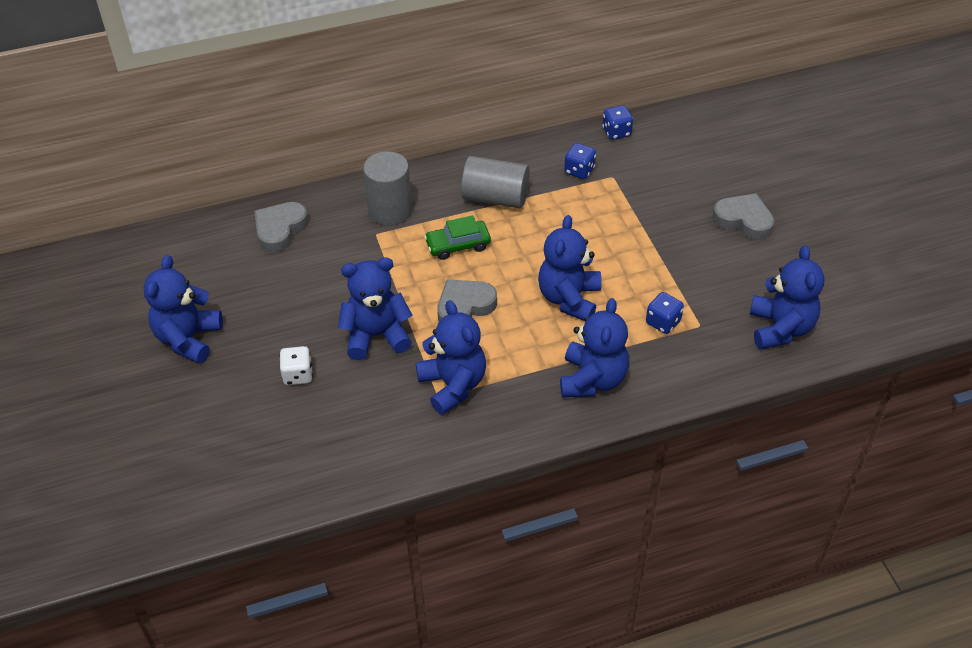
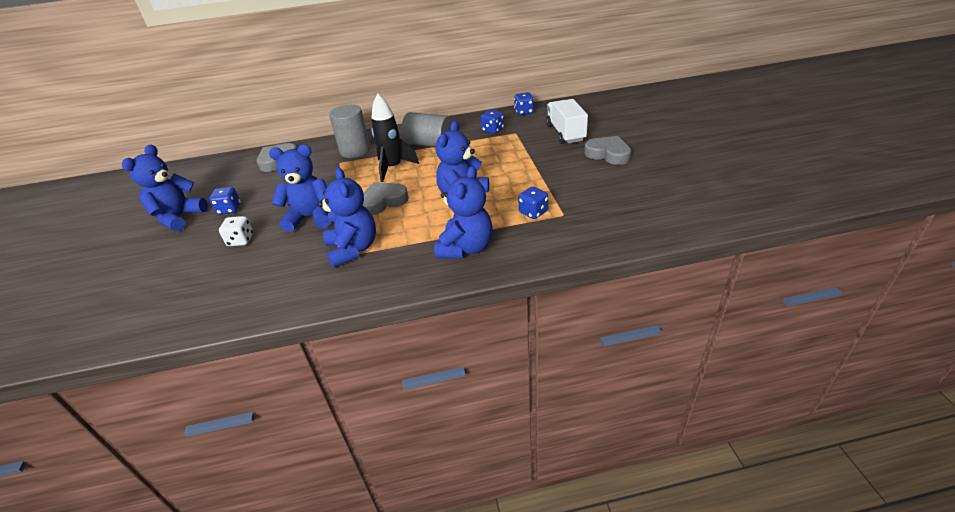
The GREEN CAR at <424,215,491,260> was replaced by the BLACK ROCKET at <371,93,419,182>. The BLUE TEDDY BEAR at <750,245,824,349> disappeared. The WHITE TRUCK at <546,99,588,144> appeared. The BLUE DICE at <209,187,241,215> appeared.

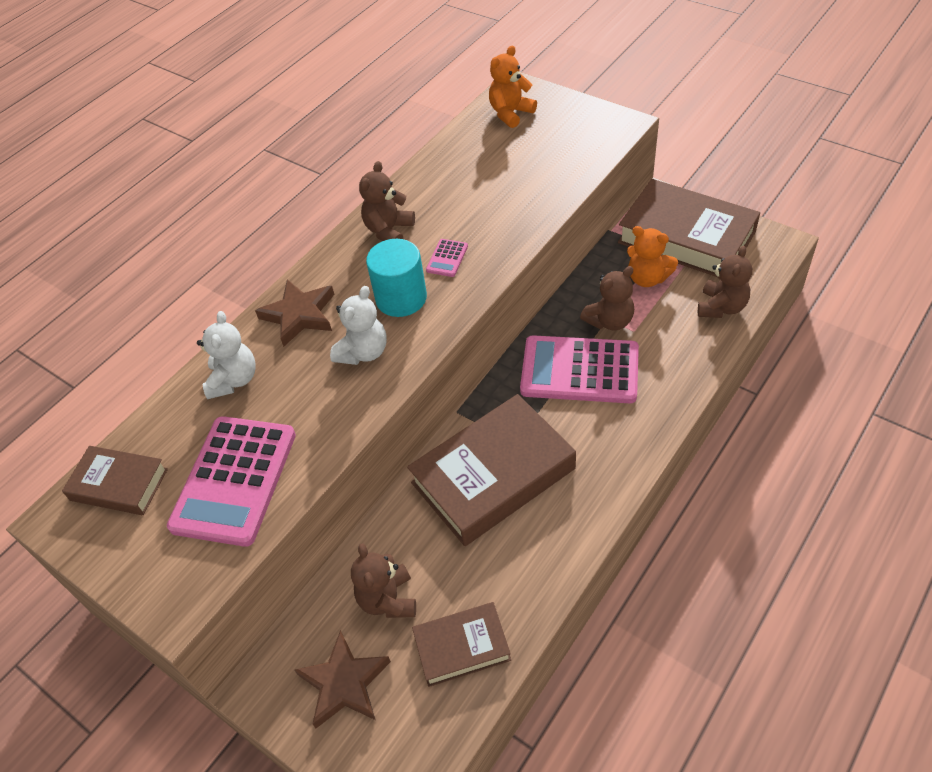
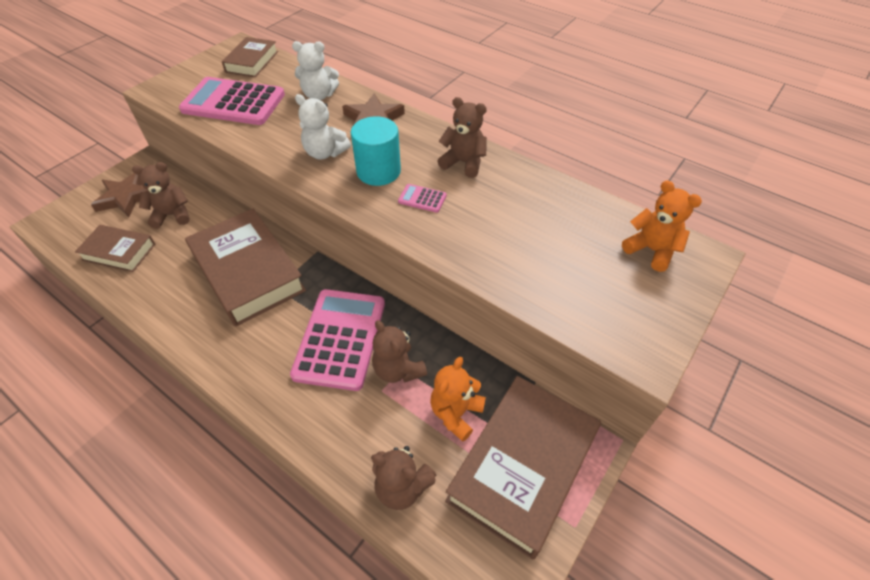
The BROWN BOOK at <412,602,511,687> turned 60 degrees counterclockwise.

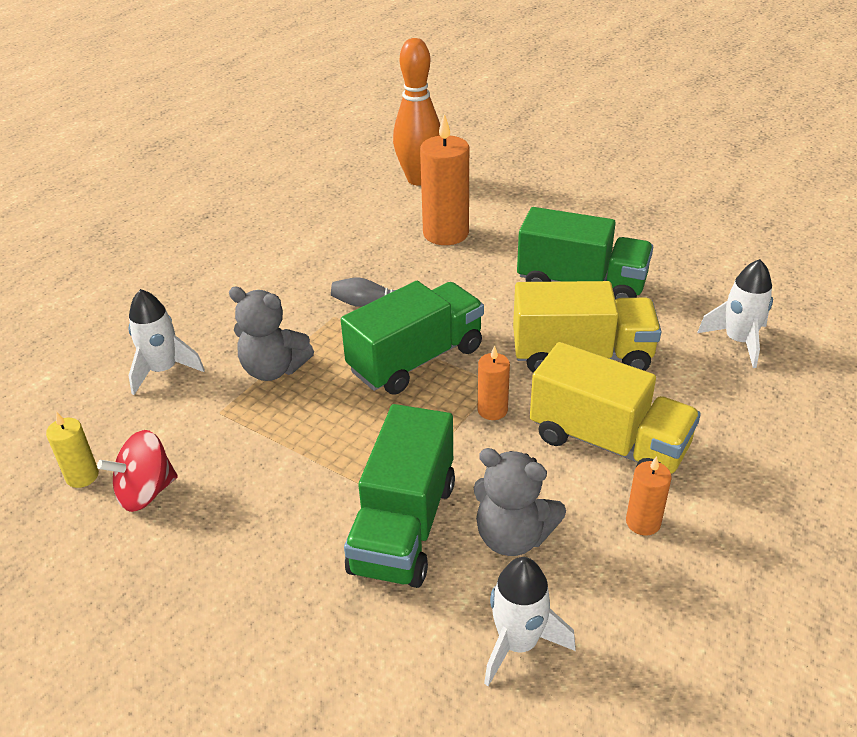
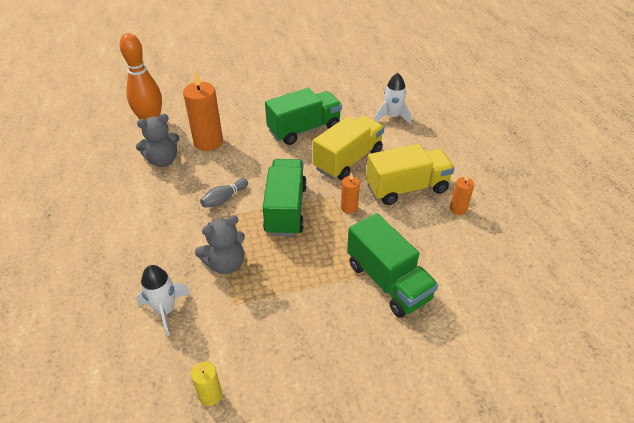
The RED SPINNING TOP at <97,430,178,512> disappeared. The GREY TEDDY BEAR moved from <474,448,566,556> to <136,114,180,167>. The WHITE ROCKET at <484,557,576,686> disappeared.

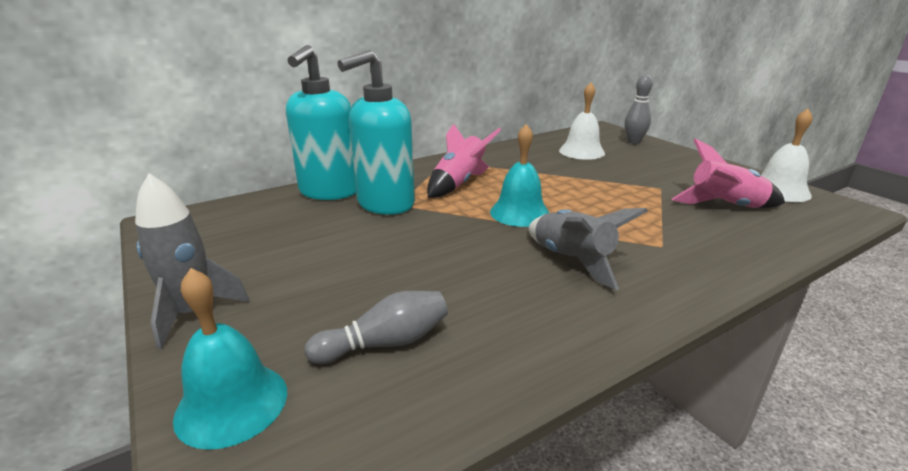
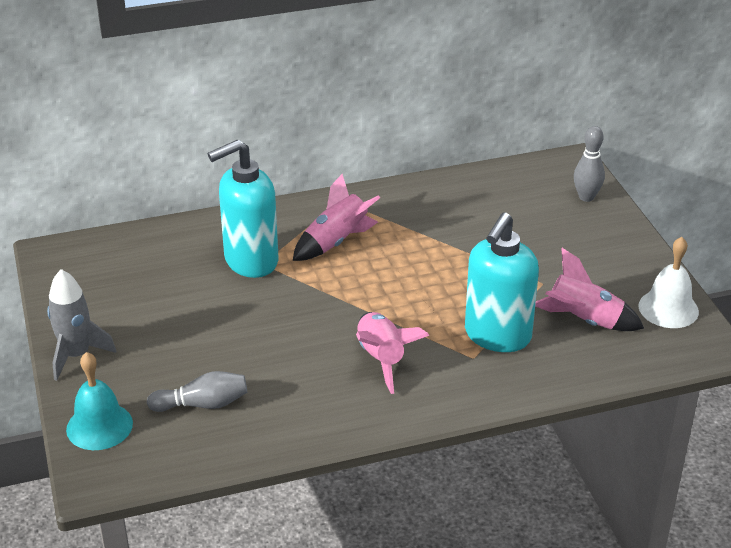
The TURQUOISE SOAP DISPENSER moved from <286,45,356,200> to <465,213,539,352>. The WHITE BELL at <559,82,605,160> disappeared. The TURQUOISE BELL at <490,124,549,227> disappeared. The GREY ROCKET at <529,208,648,290> became the PINK ROCKET at <356,312,429,394>.

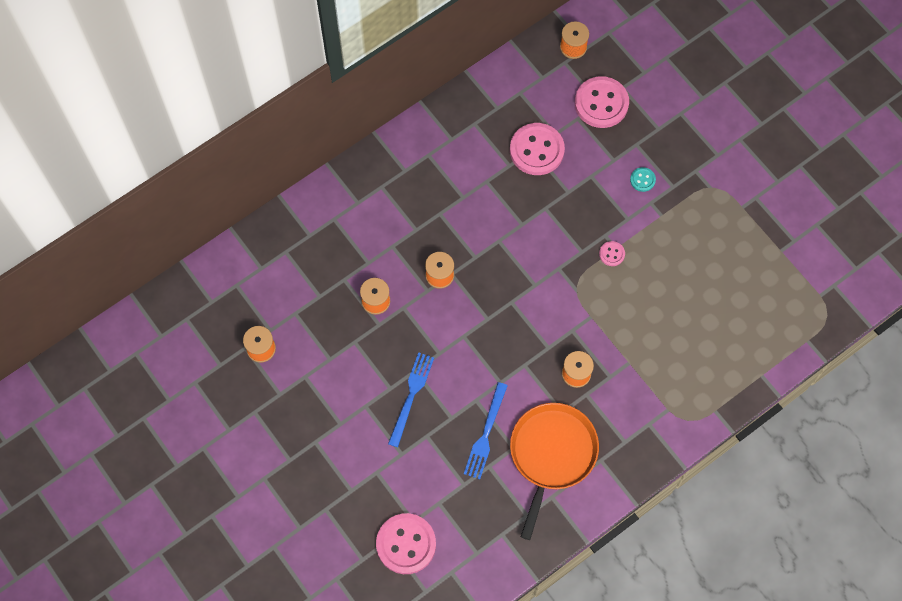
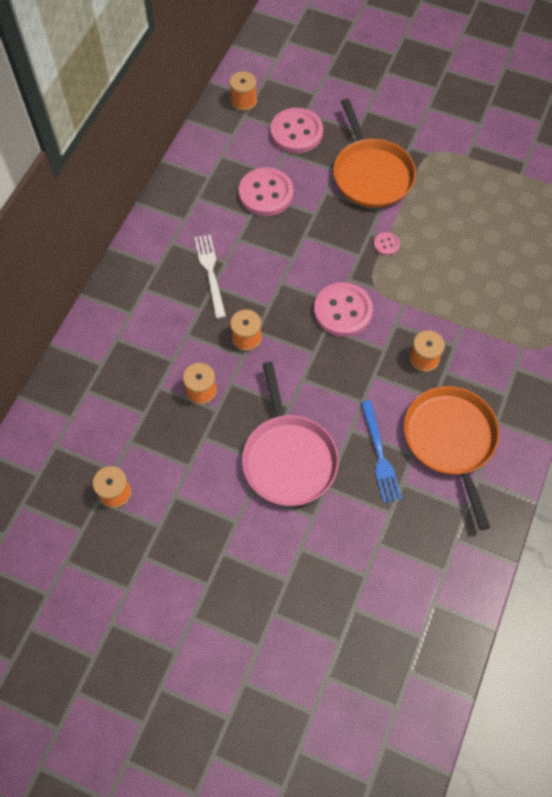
The TURQUOISE BUTTON at <630,167,656,192> was replaced by the ORANGE PAN at <333,99,416,208>. The BLUE FORK at <388,352,434,447> was replaced by the PINK PAN at <242,362,339,506>. The PINK BUTTON moved from <376,513,436,574> to <314,282,373,337>. The WHITE FORK at <194,234,226,319> appeared.

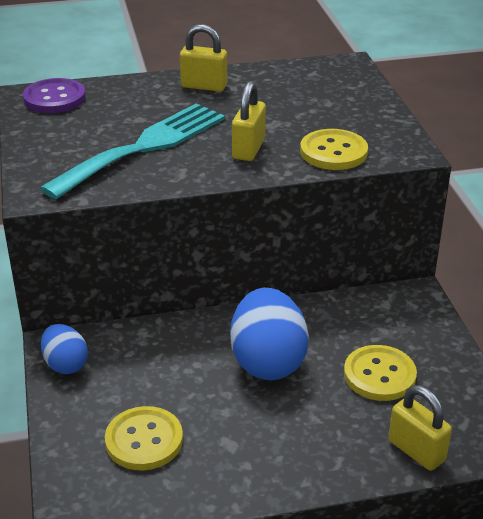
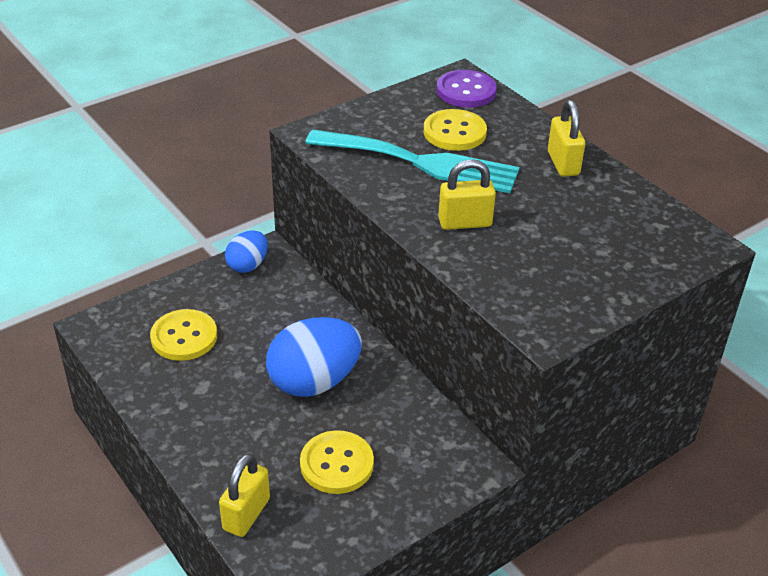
The YELLOW BUTTON moved from <300,129,368,170> to <424,109,487,151>.

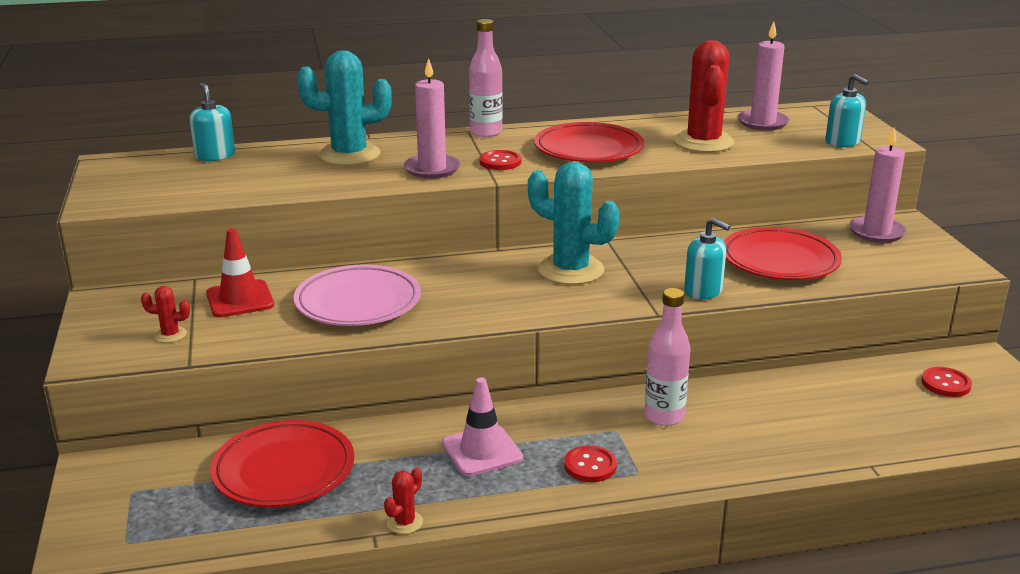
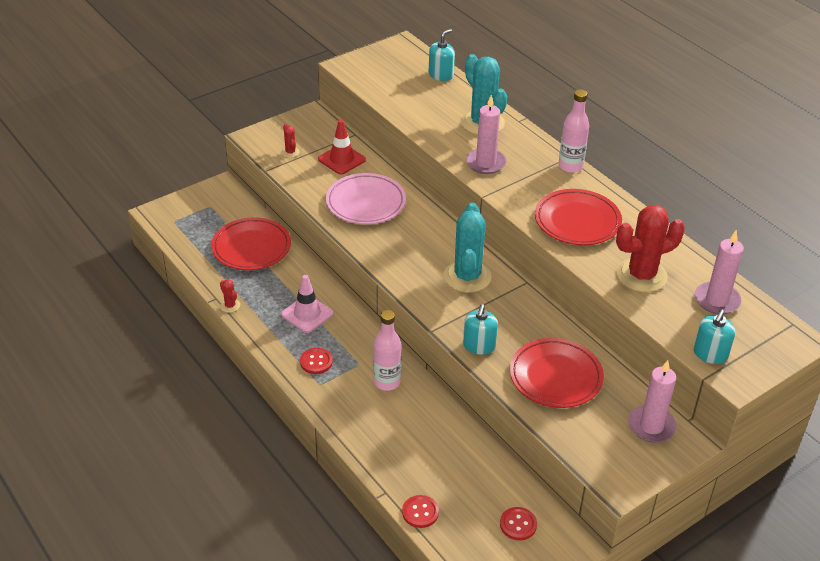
The RED BUTTON moved from <479,150,521,170> to <402,495,439,528>. The RED CACTUS at <384,468,423,534> turned 45 degrees clockwise.

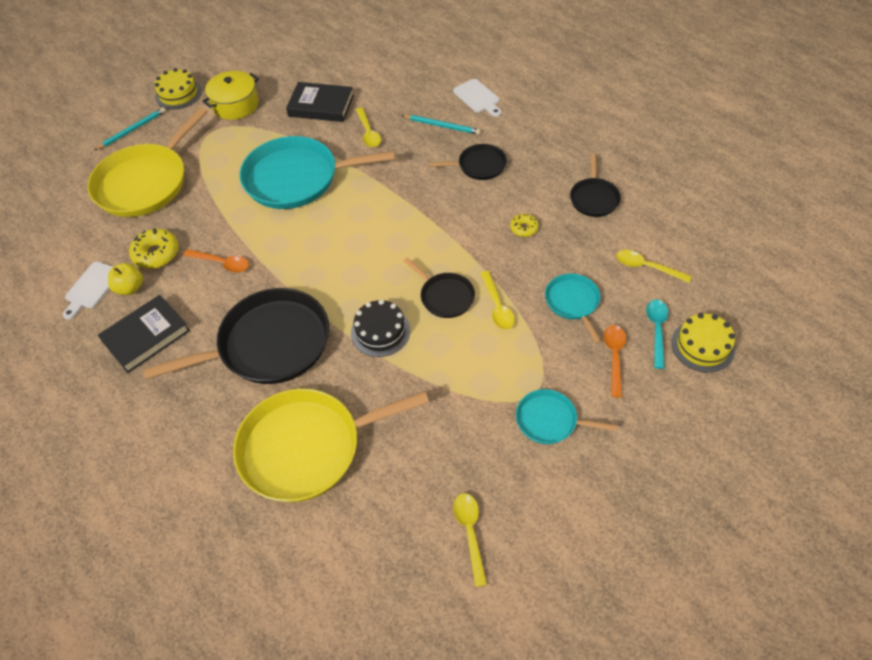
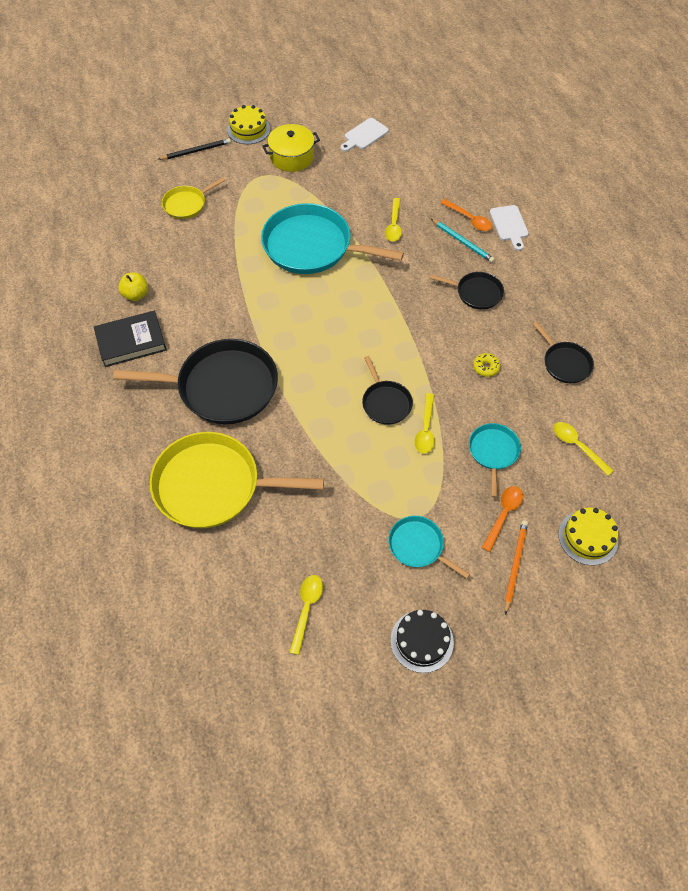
The BLACK BOOK at <286,82,354,122> disappeared. The YELLOW PAN at <87,107,208,217> changed to 0.50 times the size. The TURQUOISE PENCIL at <94,107,166,150> became the BLACK PENCIL at <158,138,231,160>. The BLACK PAN at <570,154,621,217> turned 60 degrees counterclockwise. The YELLOW DONUT at <129,228,179,269> disappeared. The ORANGE SPOON moved from <183,249,249,272> to <440,199,492,231>. The WHITE CUTTING BOARD moved from <63,261,113,320> to <341,118,389,152>. The TURQUOISE SPOON at <646,299,669,369> disappeared. The BLACK CAKE moved from <351,300,410,357> to <391,610,454,673>. The ORANGE PENCIL at <505,520,528,615> appeared.

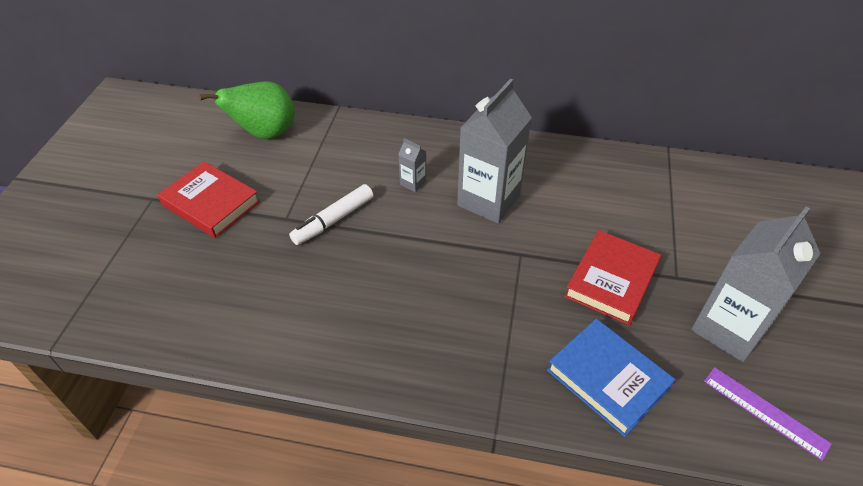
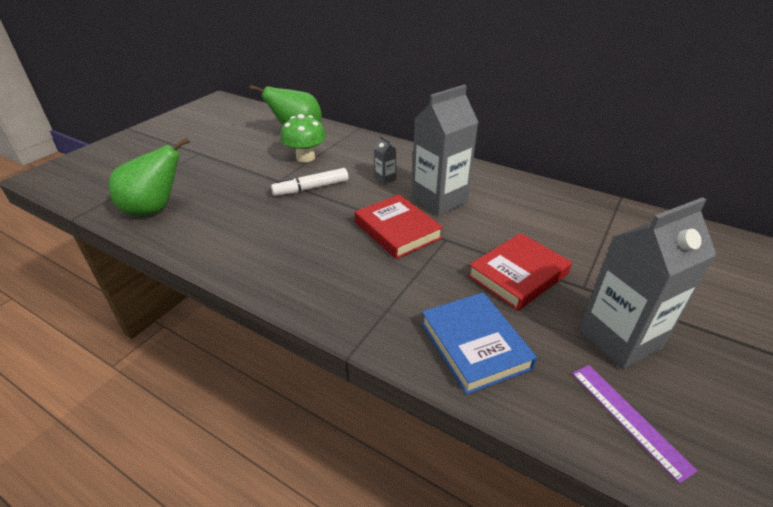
The RED BOOK moved from <158,161,260,238> to <355,194,443,259>. The GREEN MUSHROOM at <281,114,326,162> appeared. The GREEN PEAR at <109,137,190,216> appeared.

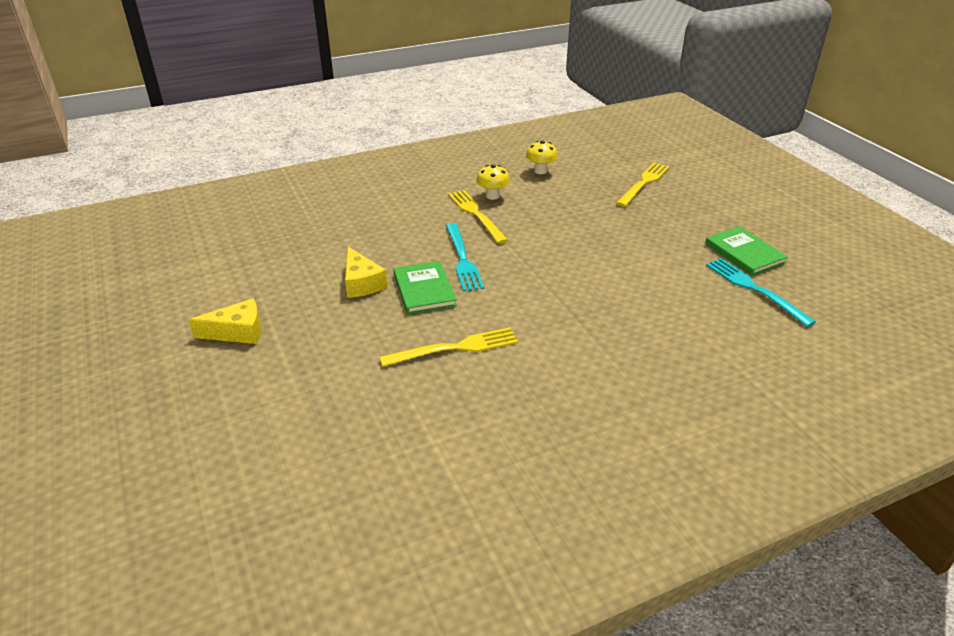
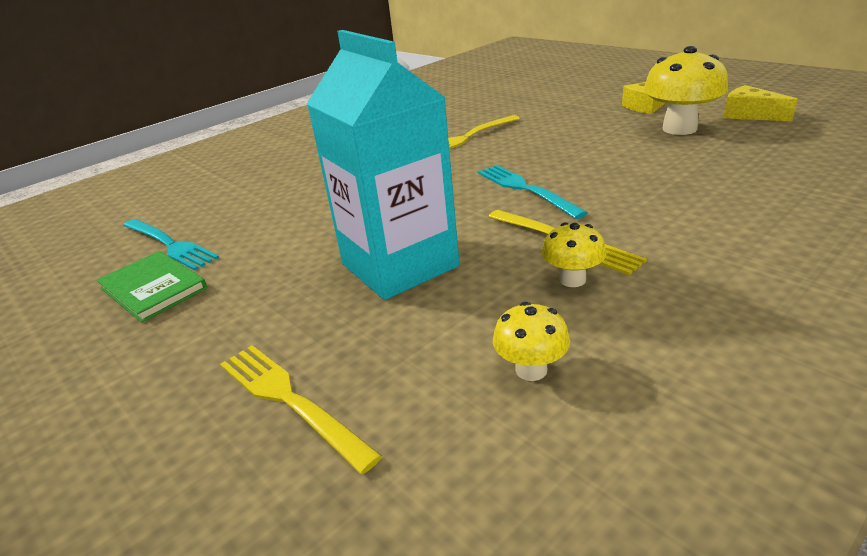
The YELLOW FORK at <616,163,670,207> turned 120 degrees clockwise. The YELLOW CHEESE moved from <345,247,387,298> to <724,85,798,121>. The GREEN BOOK at <393,261,457,314> disappeared. The TURQUOISE CARTON at <307,30,460,300> appeared. The YELLOW MUSHROOM at <644,46,729,135> appeared.

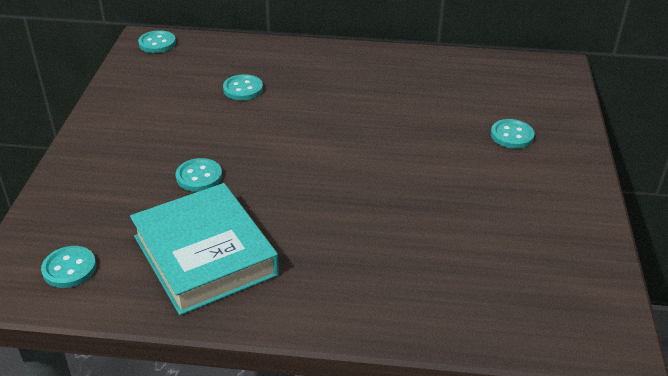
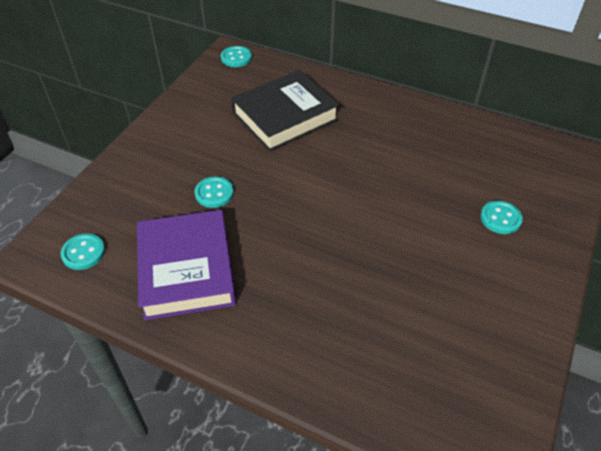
The TURQUOISE BUTTON at <223,74,263,100> was replaced by the BLACK BOOK at <231,70,339,152>. The TURQUOISE BOOK at <130,183,279,315> became the PURPLE BOOK at <137,210,236,320>.

